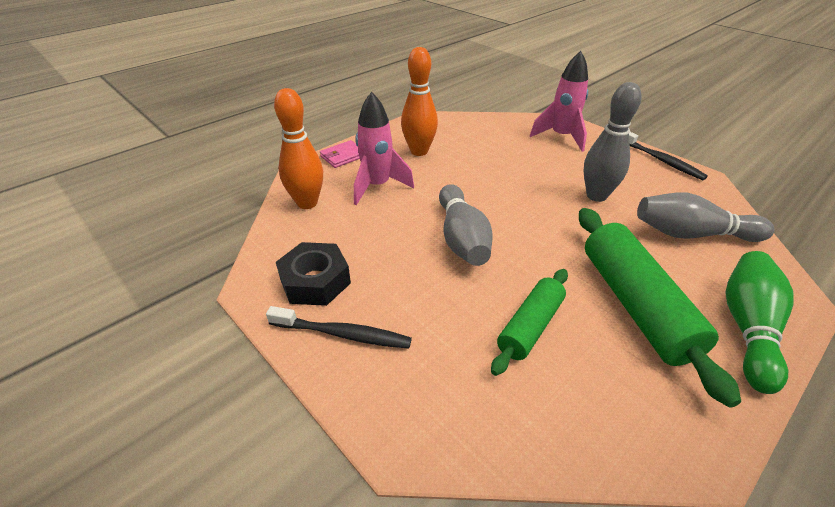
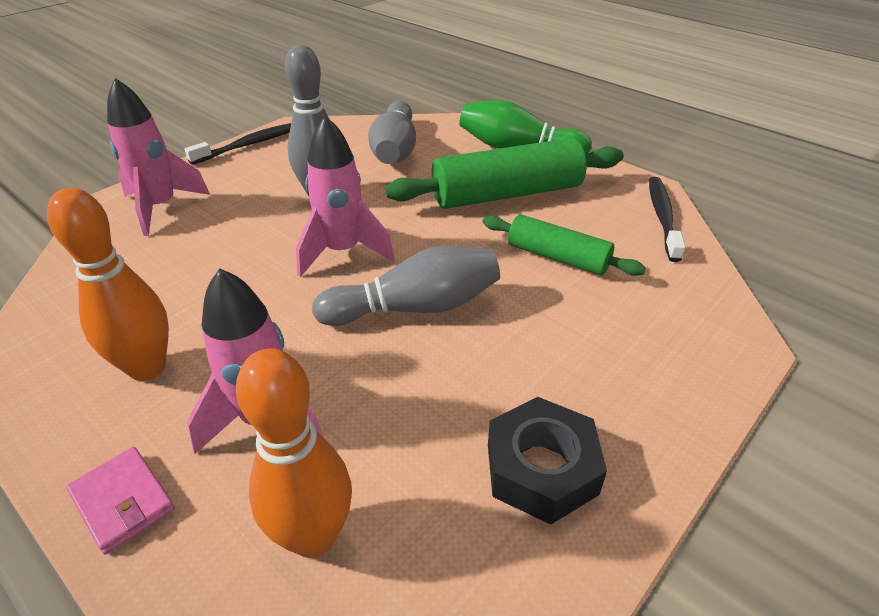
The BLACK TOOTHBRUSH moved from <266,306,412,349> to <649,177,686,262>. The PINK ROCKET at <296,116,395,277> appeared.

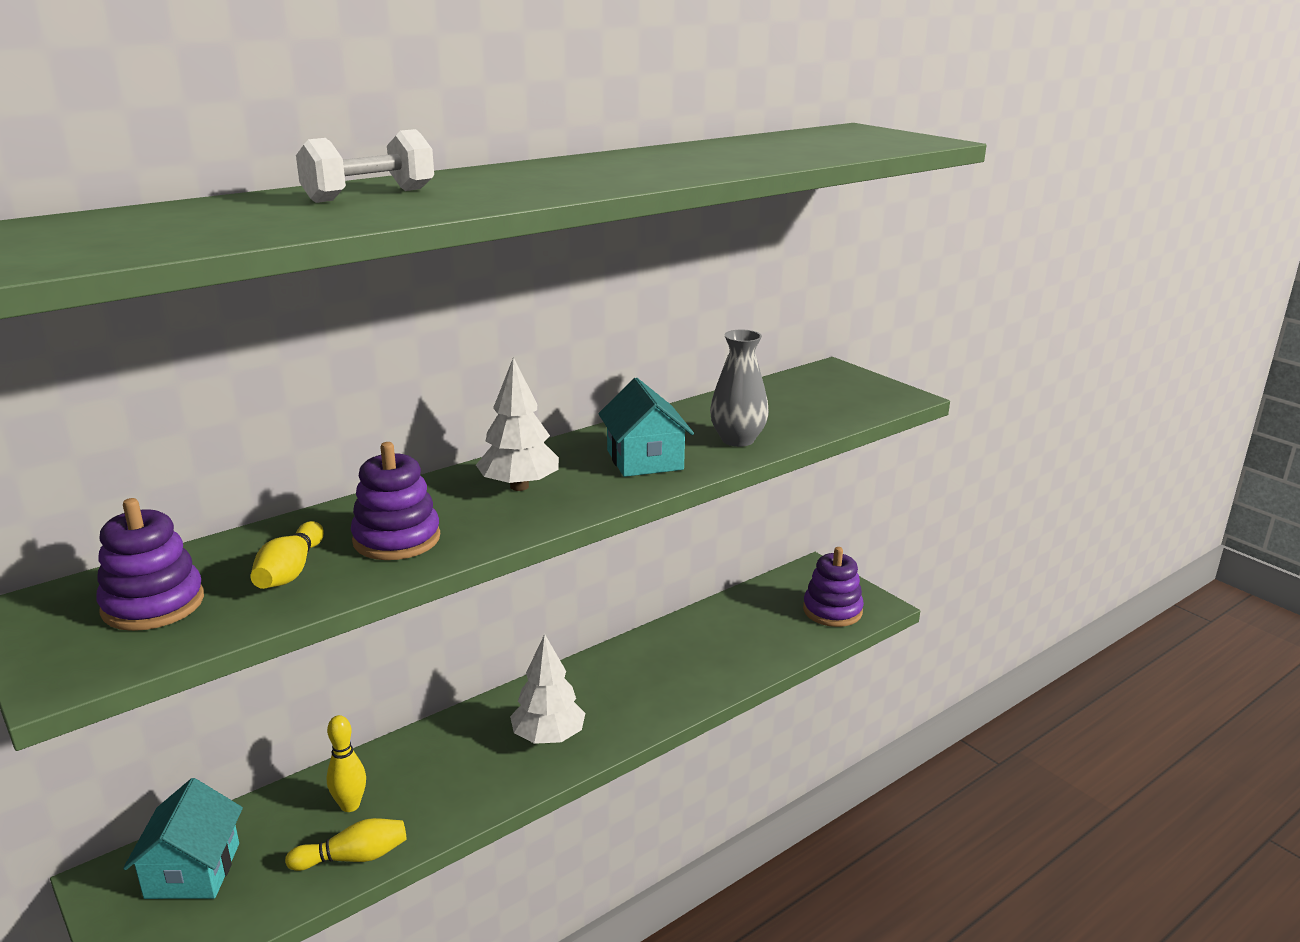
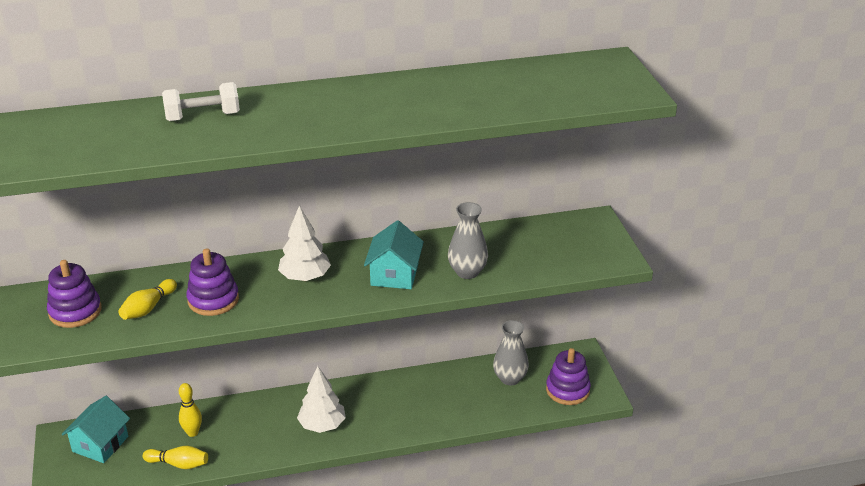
The GREY VASE at <493,320,529,385> appeared.

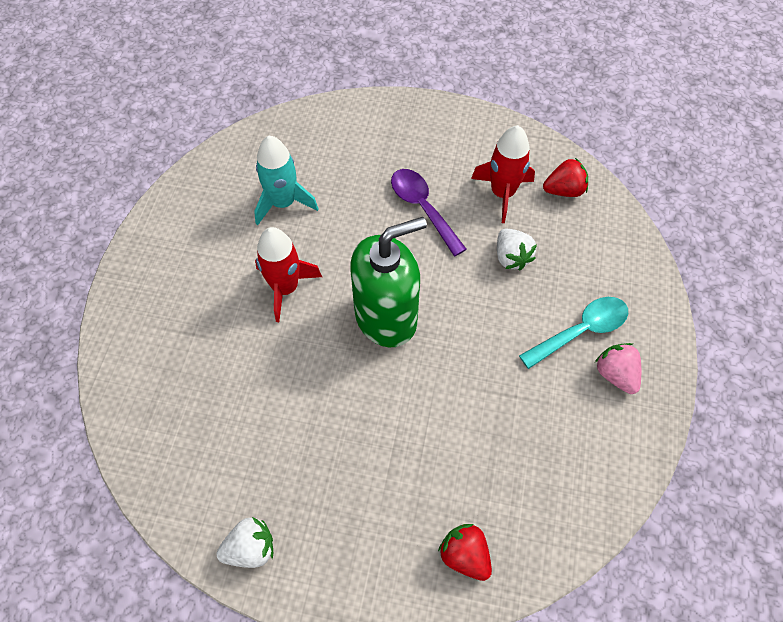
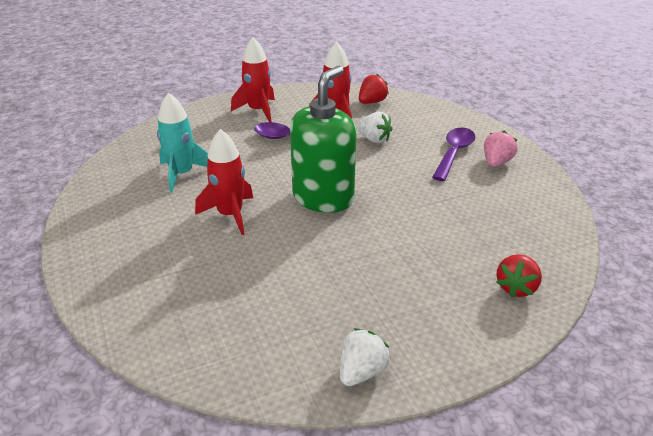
The TURQUOISE SPOON at <519,297,628,369> became the PURPLE SPOON at <432,128,475,181>. The PINK STRAWBERRY at <595,343,641,394> turned 90 degrees clockwise. The RED STRAWBERRY at <438,524,492,581> turned 75 degrees counterclockwise. The RED ROCKET at <231,37,275,122> appeared.

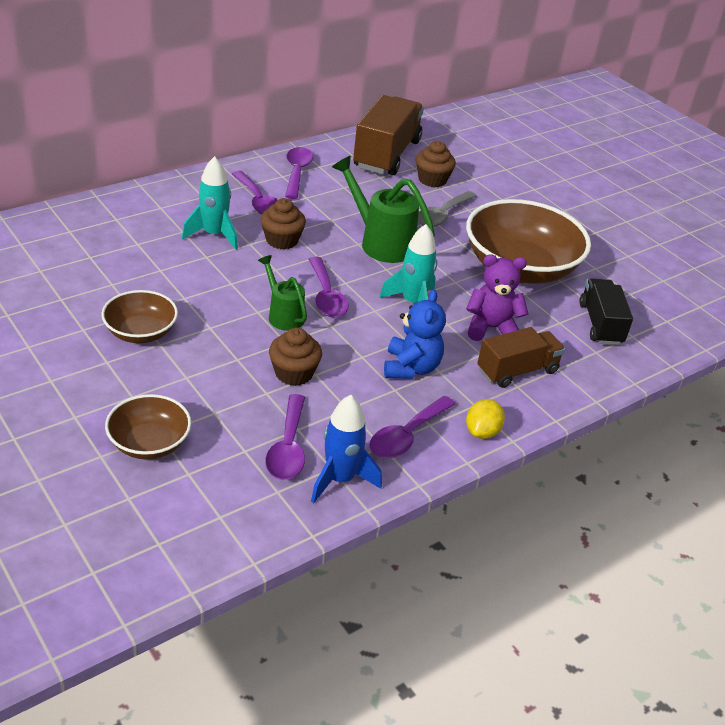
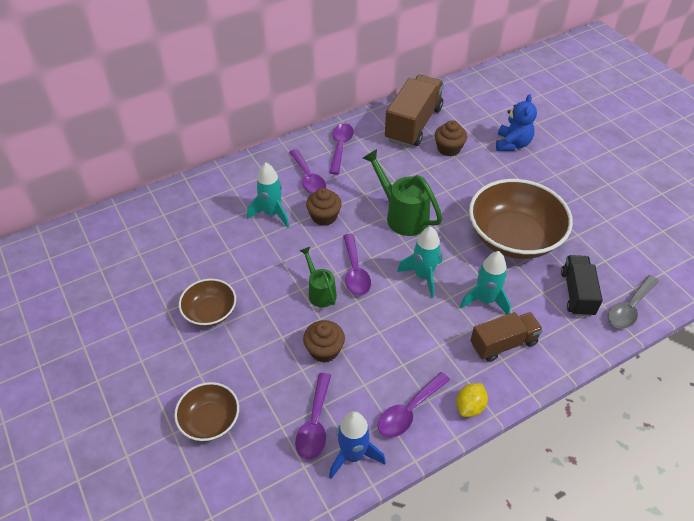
The GREY SPOON moved from <418,191,477,227> to <608,275,659,329>. The PURPLE TEDDY BEAR at <466,254,528,341> was replaced by the TURQUOISE ROCKET at <460,251,511,315>. The BLUE TEDDY BEAR moved from <384,289,446,379> to <496,94,537,151>.

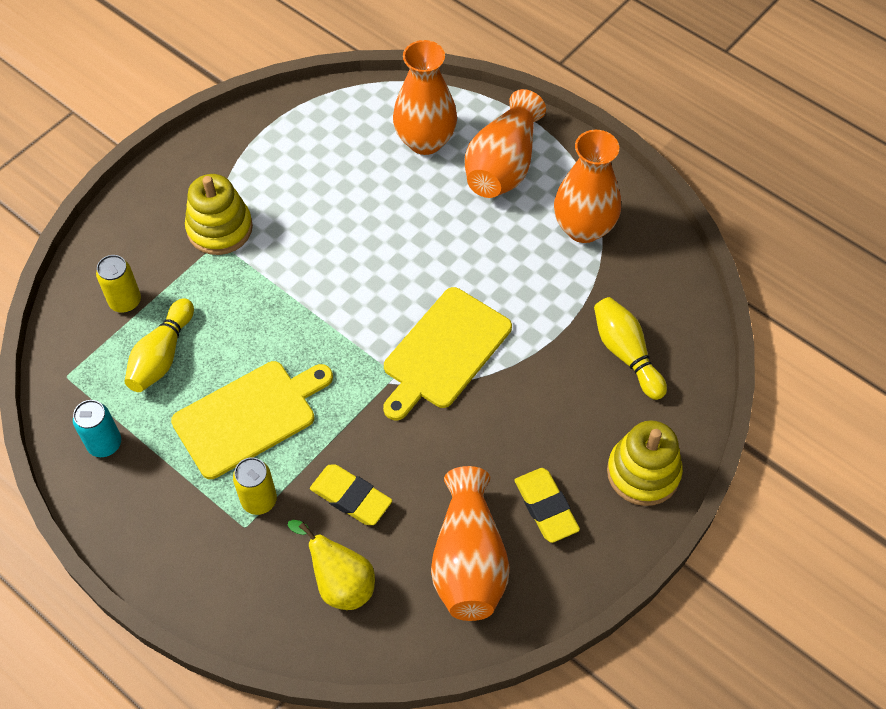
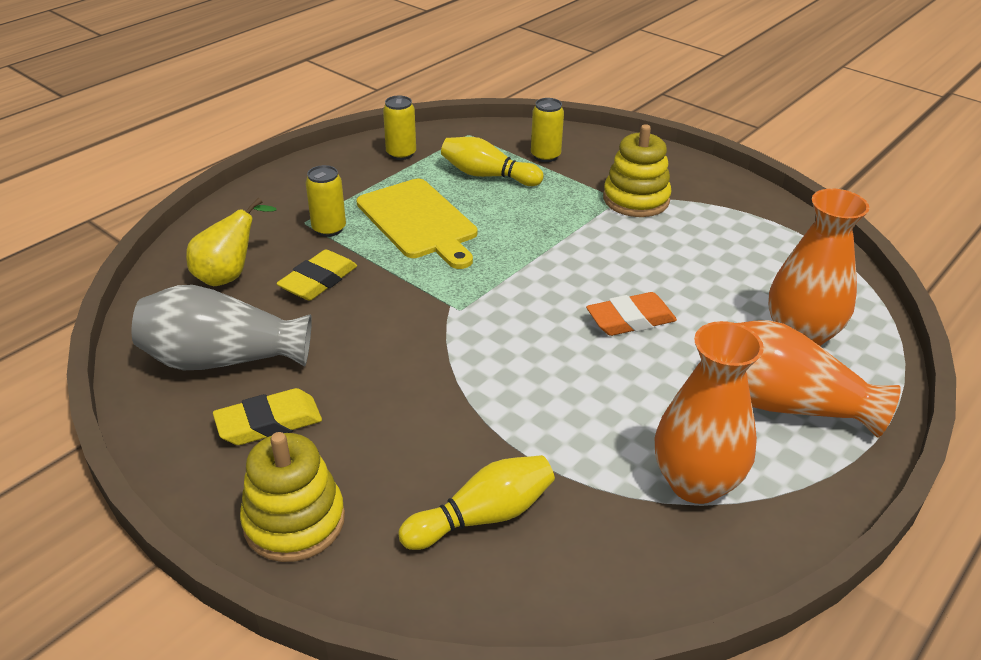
The YELLOW CUTTING BOARD at <383,287,512,421> disappeared. The TURQUOISE CAN at <73,400,121,457> became the YELLOW CAN at <383,95,416,160>. The ORANGE VASE at <431,466,510,621> became the GREY VASE at <132,285,312,370>. The ORANGE ERASER at <586,292,677,336> appeared.

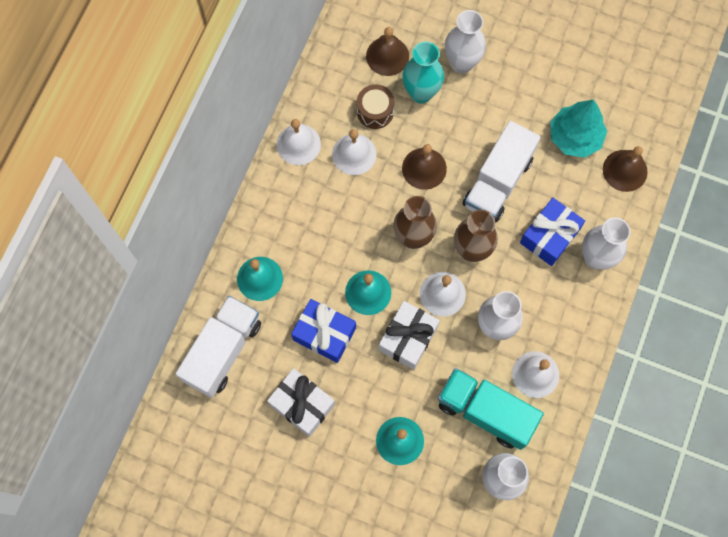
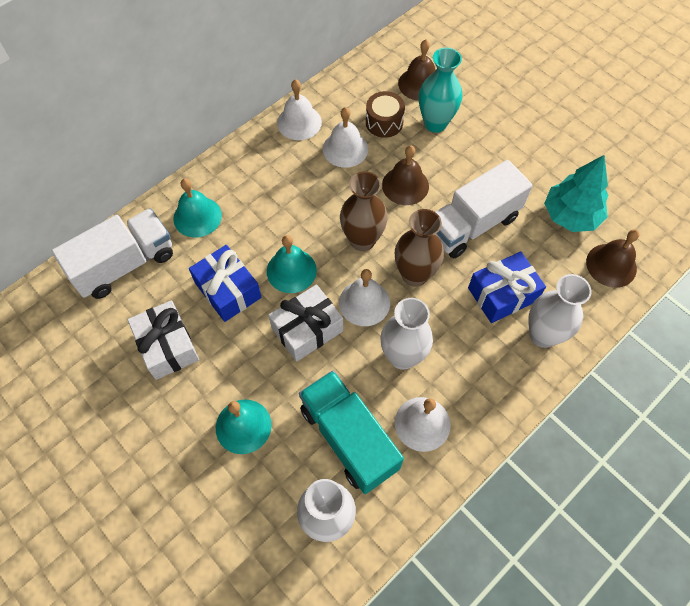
The WHITE VASE at <445,10,486,74> disappeared.

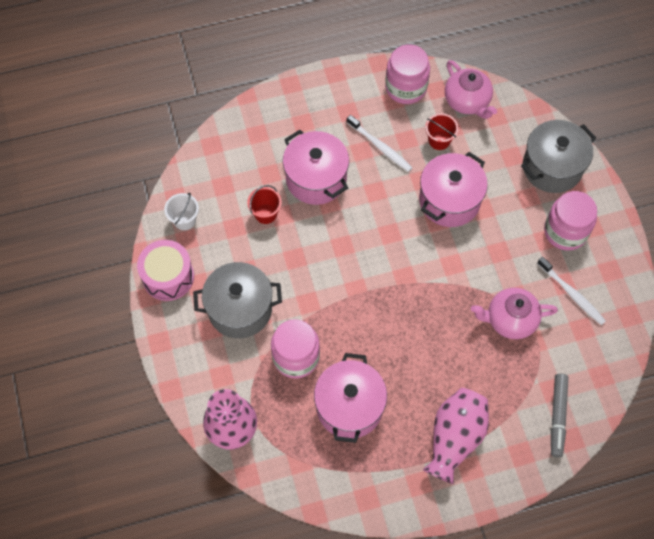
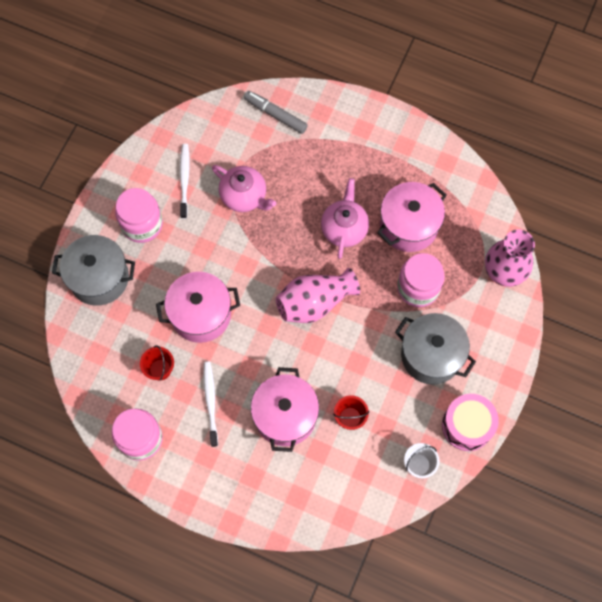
The PINK TEAPOT moved from <445,60,497,119> to <321,178,369,259>. The GREY MARKER at <551,374,569,458> turned 105 degrees counterclockwise. The PINK VASE moved from <423,388,489,484> to <276,268,360,323>.

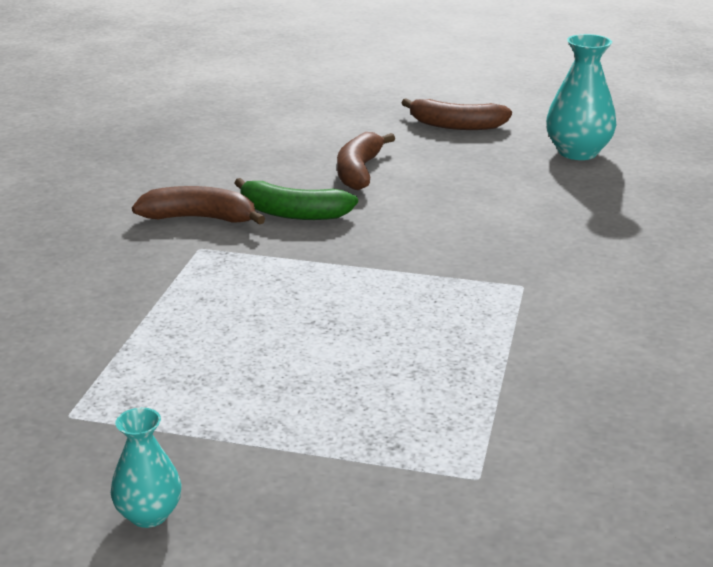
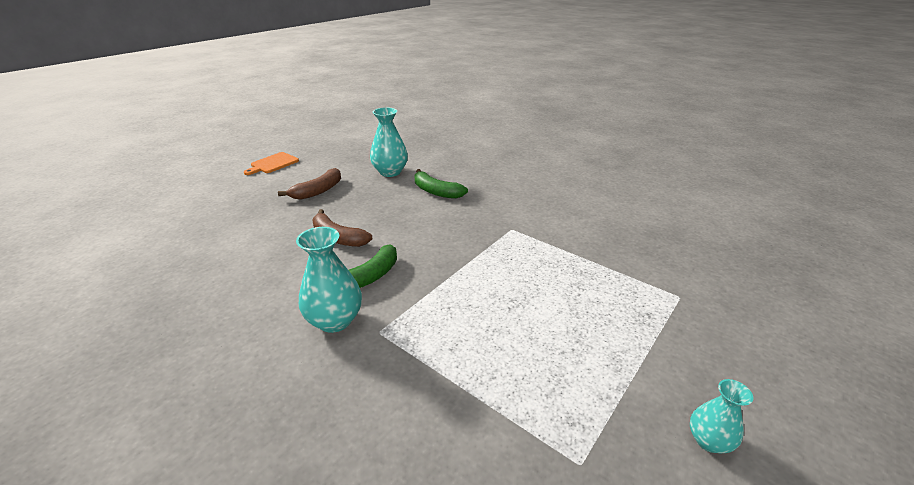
The BROWN BANANA at <132,186,265,225> was replaced by the TURQUOISE VASE at <296,227,362,333>. The ORANGE CUTTING BOARD at <244,152,299,175> appeared. The GREEN BANANA at <415,169,468,199> appeared.

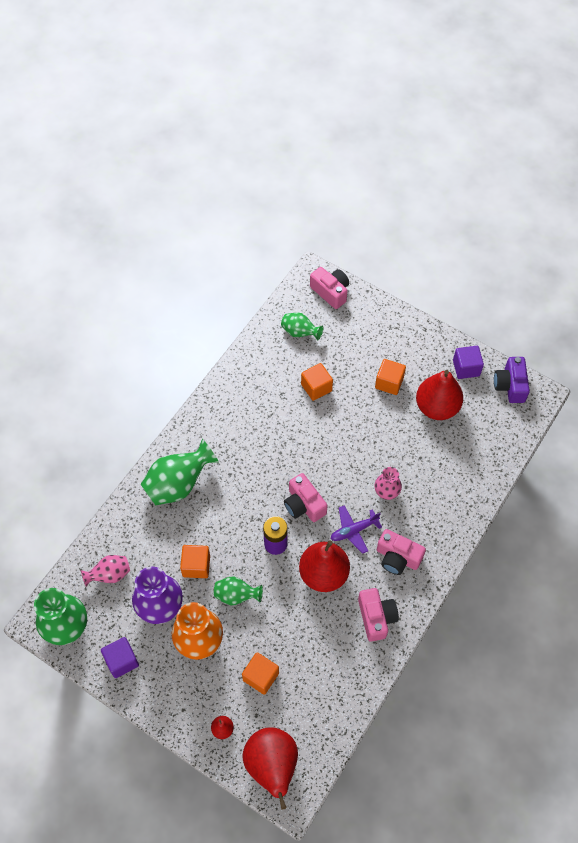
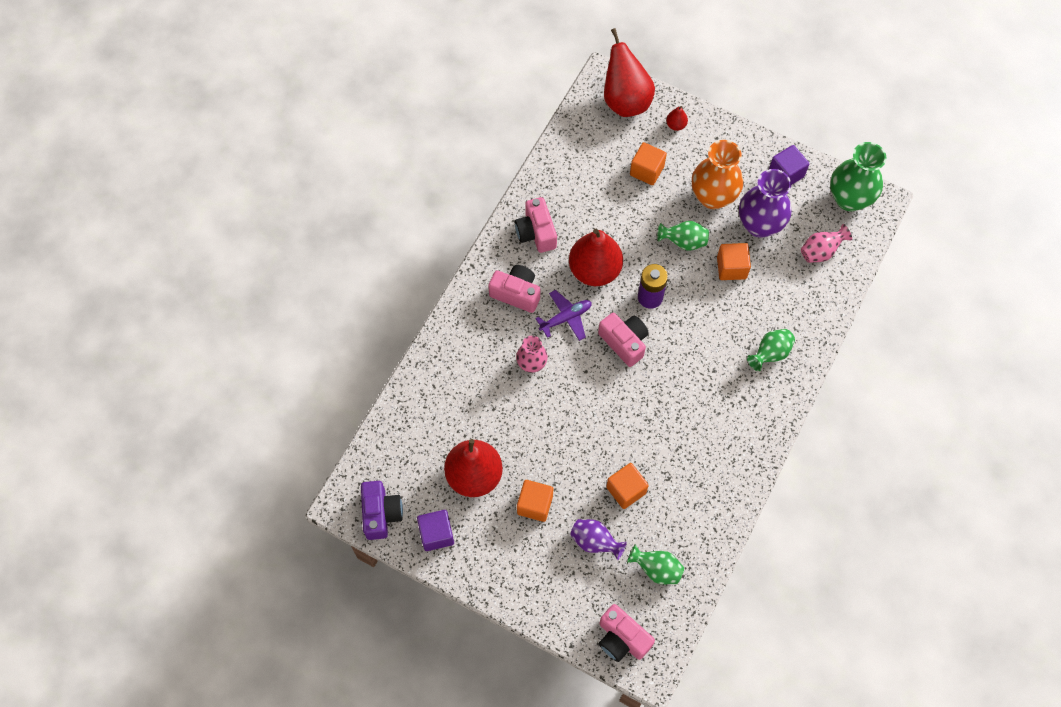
The GREEN VASE at <141,439,219,505> changed to 0.58 times the size. The PURPLE VASE at <570,519,627,560> appeared.

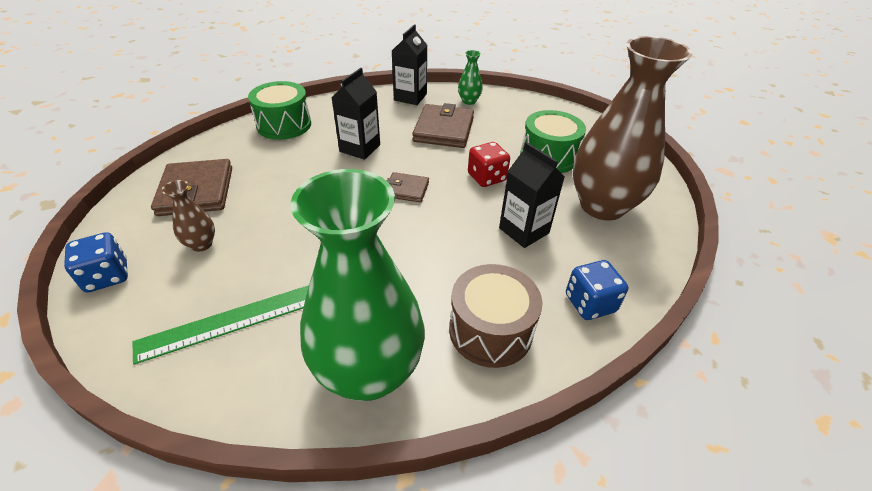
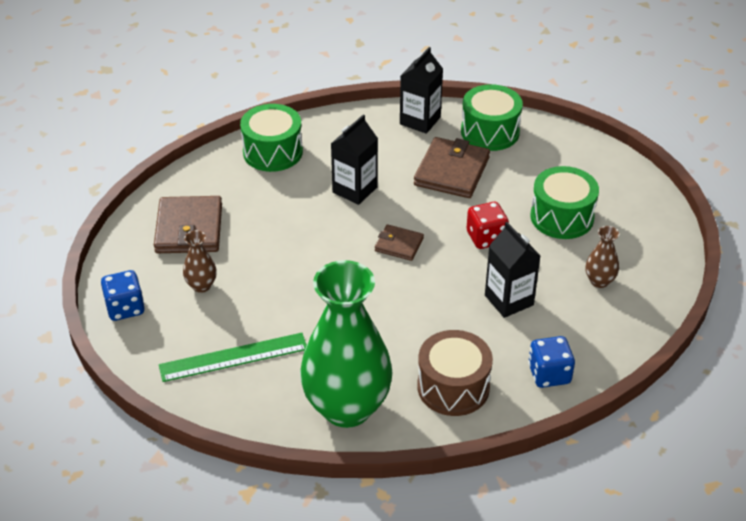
The BROWN VASE at <573,36,693,220> changed to 0.41 times the size. The GREEN VASE at <458,50,483,105> was replaced by the GREEN DRUM at <461,84,523,151>.

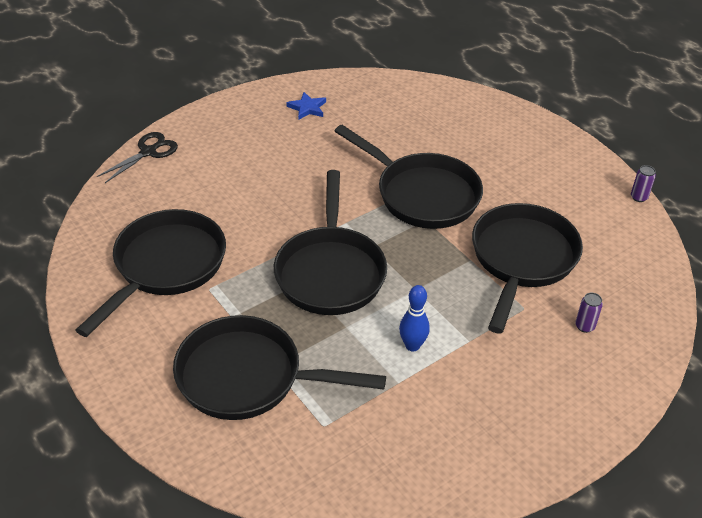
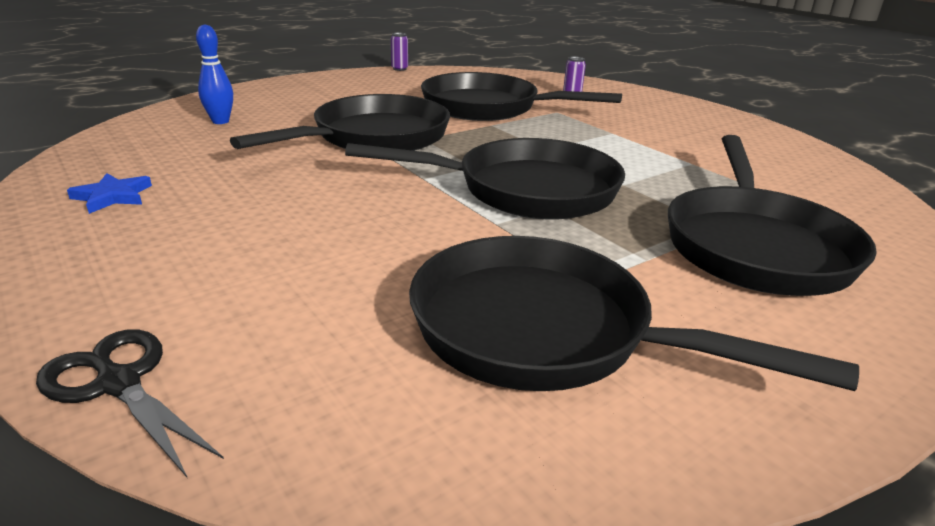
The BLUE BOWLING PIN moved from <399,285,430,351> to <196,24,233,124>.

